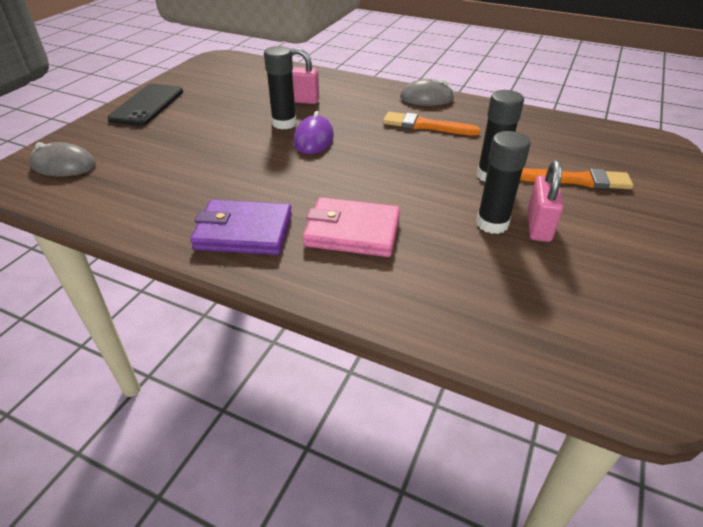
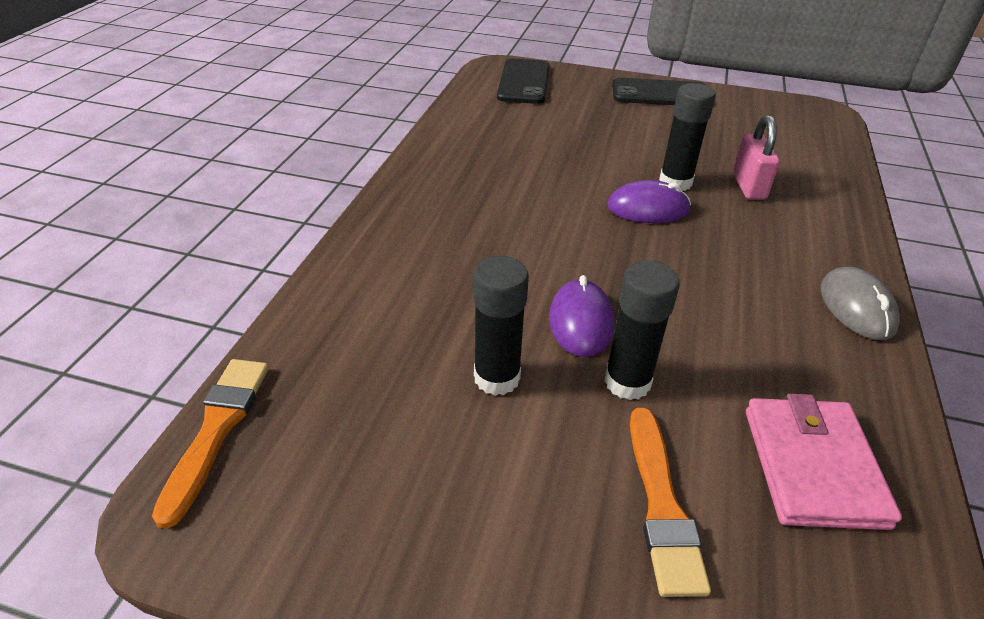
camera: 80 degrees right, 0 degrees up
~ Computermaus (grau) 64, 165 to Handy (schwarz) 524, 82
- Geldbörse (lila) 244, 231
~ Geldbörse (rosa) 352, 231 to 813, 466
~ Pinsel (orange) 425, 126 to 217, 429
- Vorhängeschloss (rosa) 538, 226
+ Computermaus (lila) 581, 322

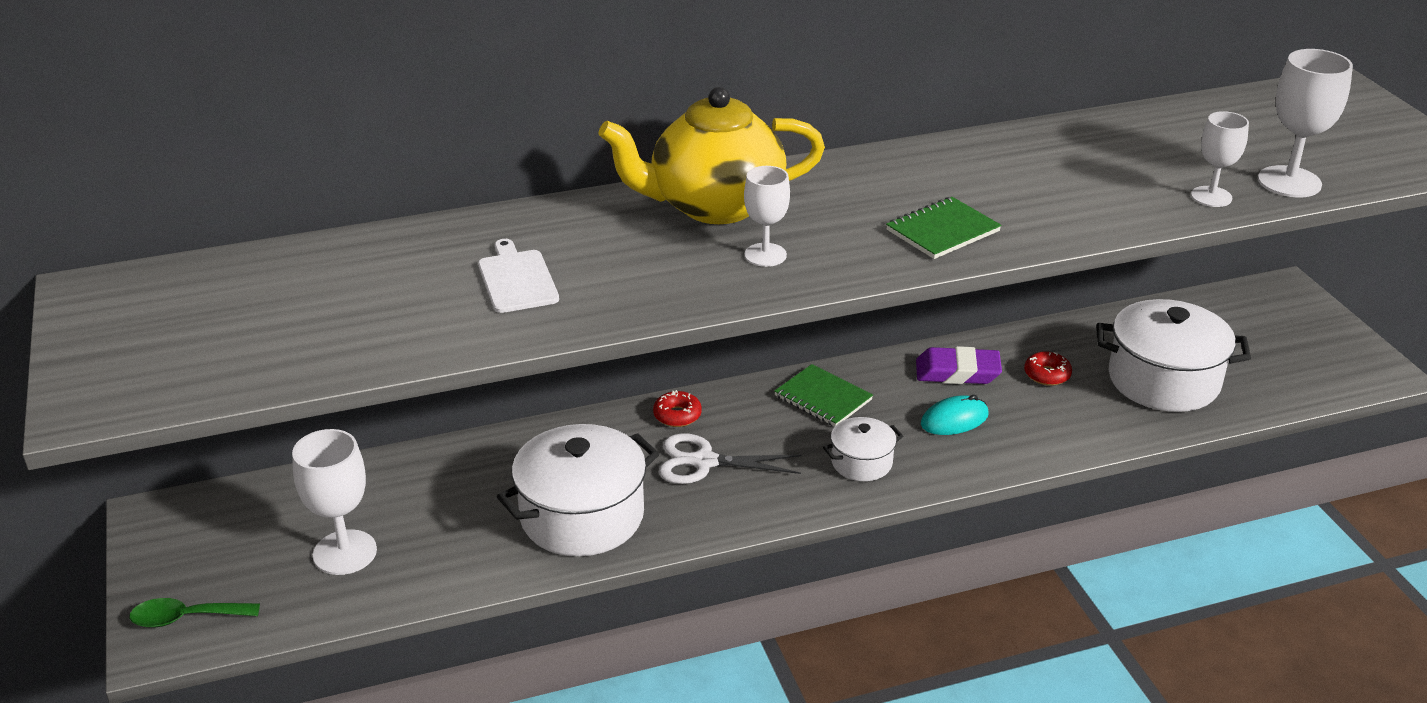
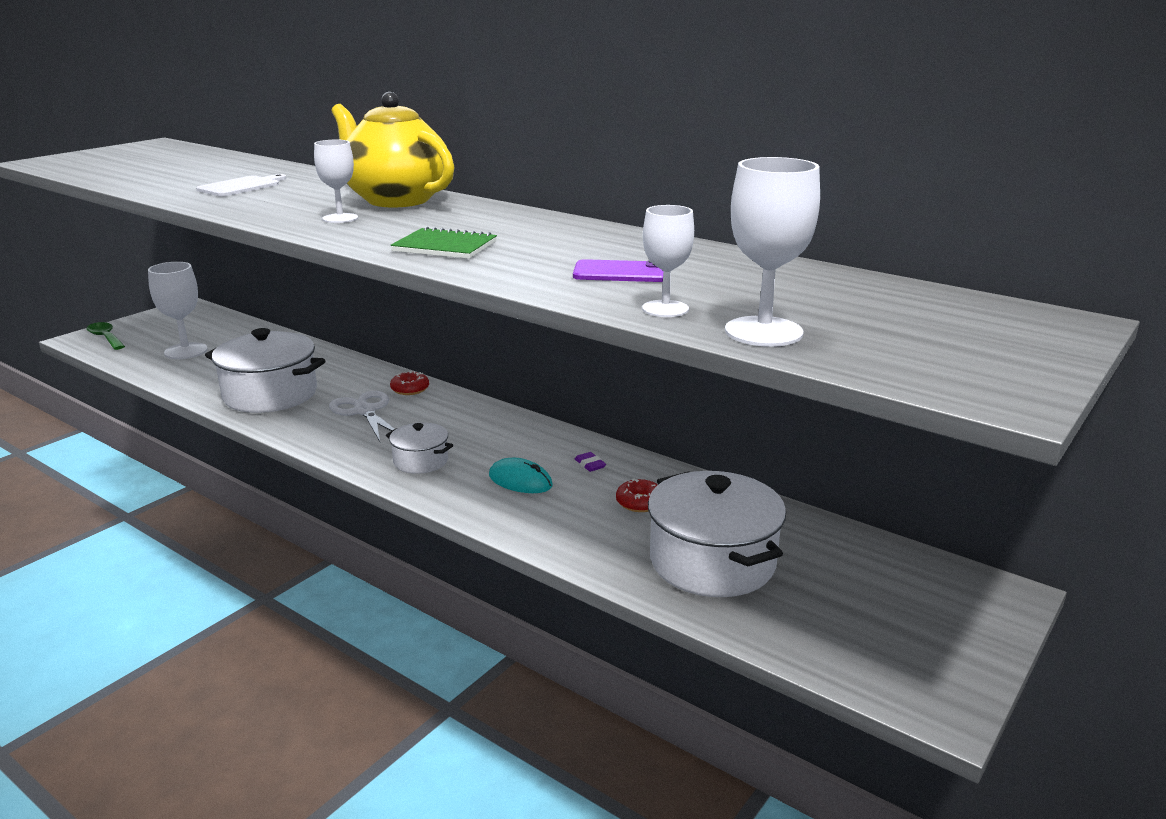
camera: 55 degrees right, 10 degrees down
- Notizbuch (grün) 823, 398
~ Radiergummi (lila) 957, 372 = 590, 464 x0.45
+ Handy (lila) 621, 273

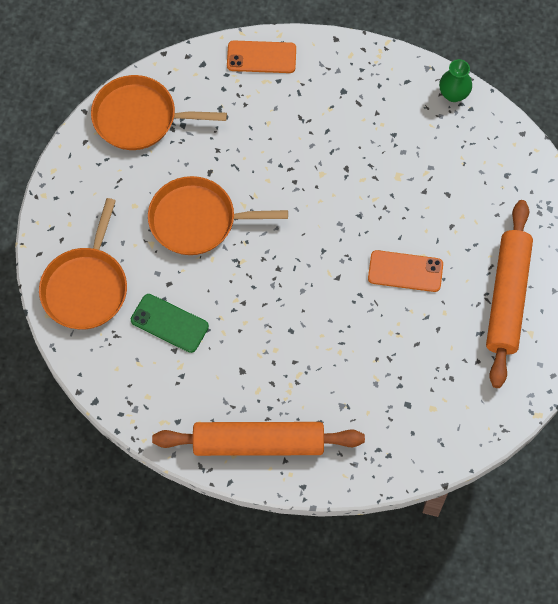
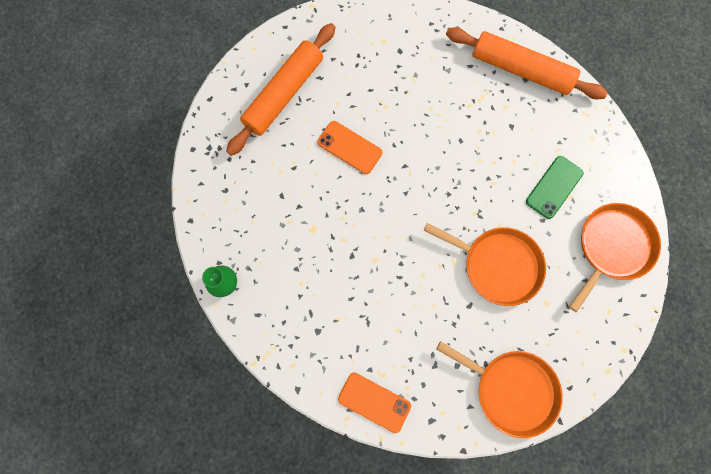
camera: 155 degrees left, 10 degrees up
~ Handy (grün) 169, 323 = 554, 187 75 degrees clockwise

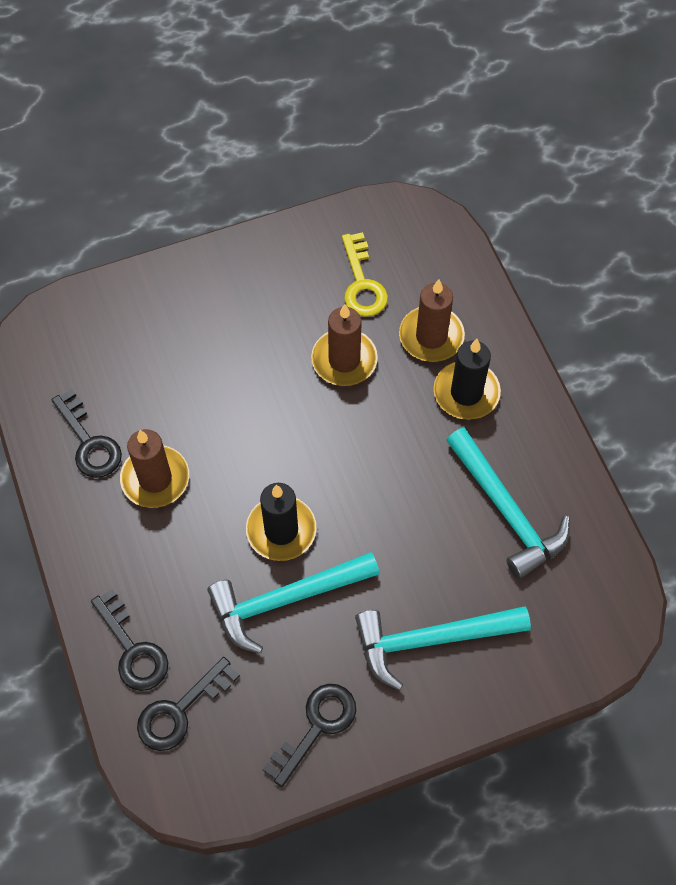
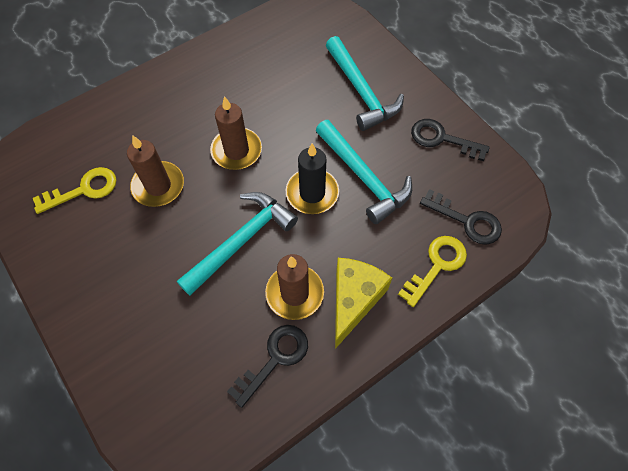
camera: 105 degrees left, 0 degrees up
~ Schlüssel (schwarz) 133, 649 to Schlüssel (gelb) 437, 265
~ Kerze (braun) 431, 336 to 236, 151
- Kerze (schwarz) 466, 393
~ Hammer (türkis) 507, 511 to 241, 241
+ Käse (gelb) 354, 300

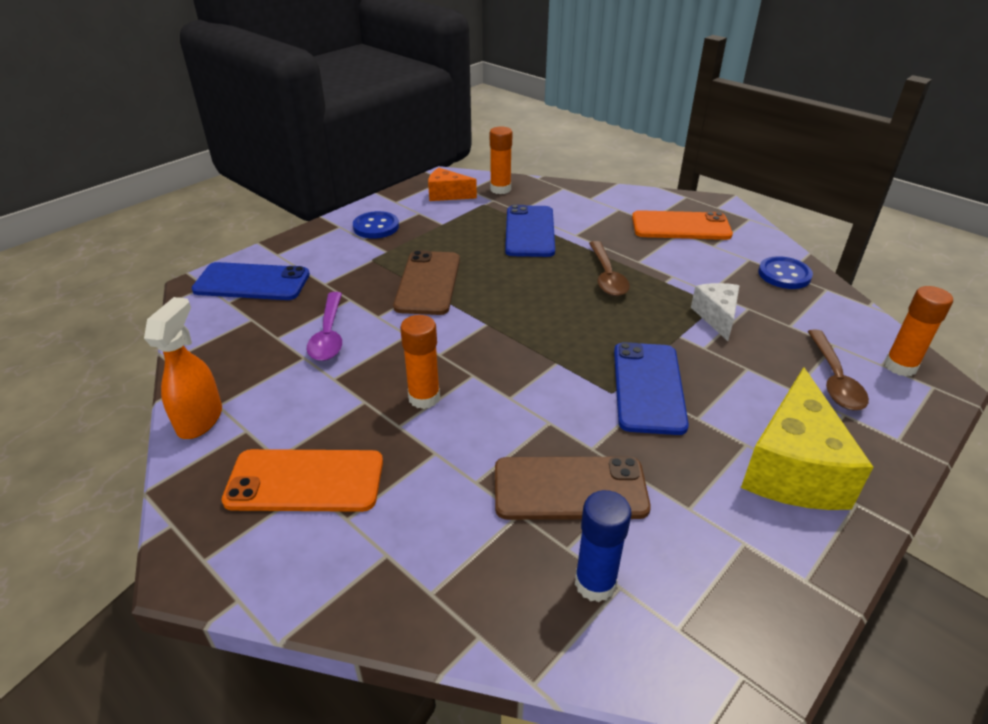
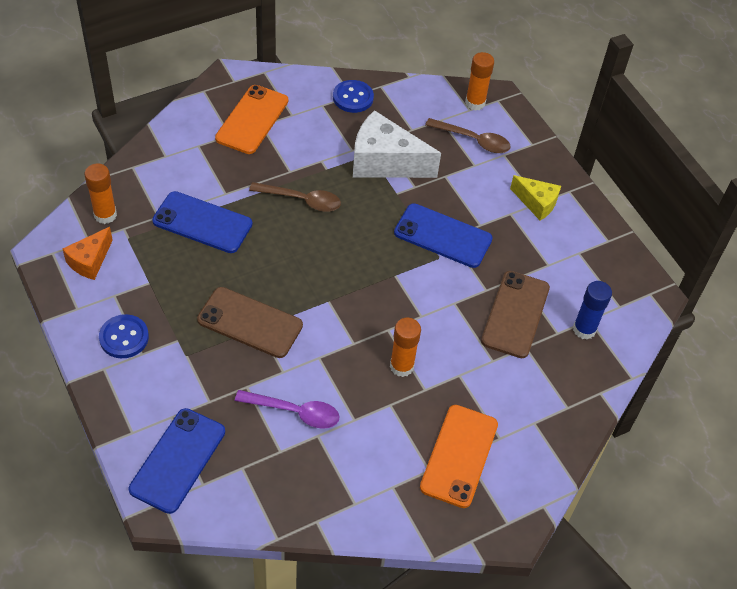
camera: 75 degrees left, 15 degrees up
- Sprühflasche (orange) 200, 419
~ Käse (weiß) 716, 317 = 385, 162 x1.77
~ Käse (gelb) 793, 468 = 536, 203 x0.56

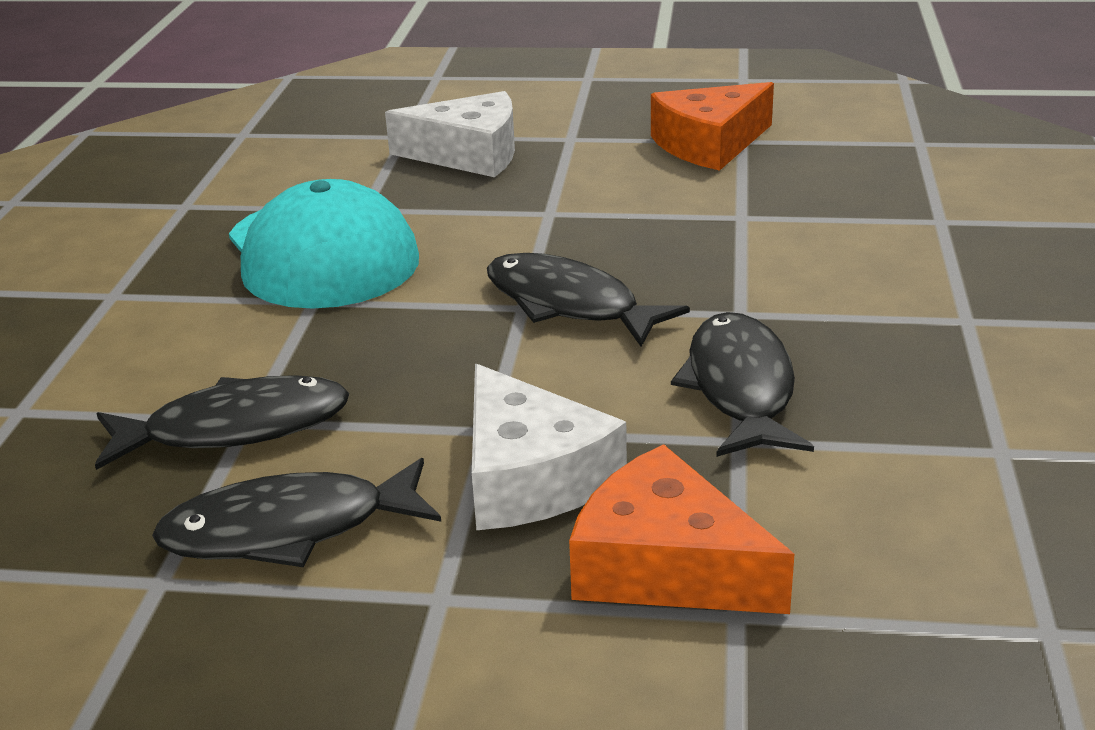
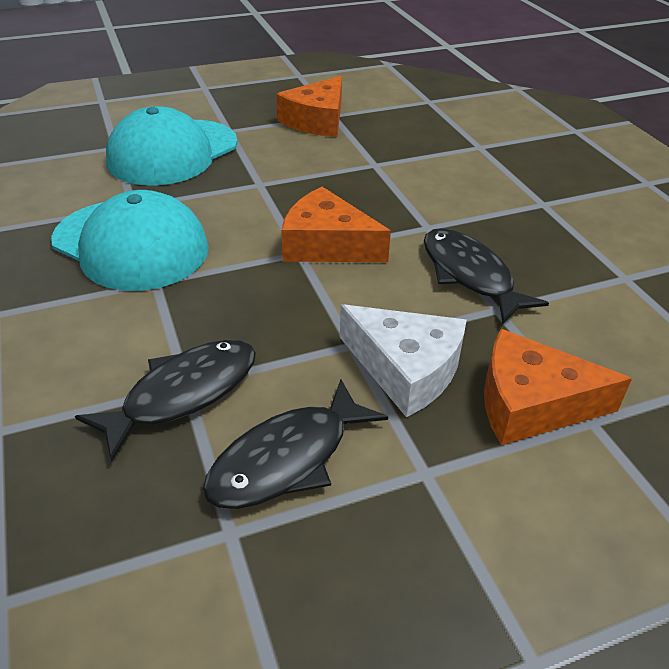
camera: 30 degrees left, 10 degrees up
~ Käse (weiß) 469, 154 to Kappe (türkis) 172, 153
~ Fisch (schwarz) 569, 305 to Käse (orange) 327, 244

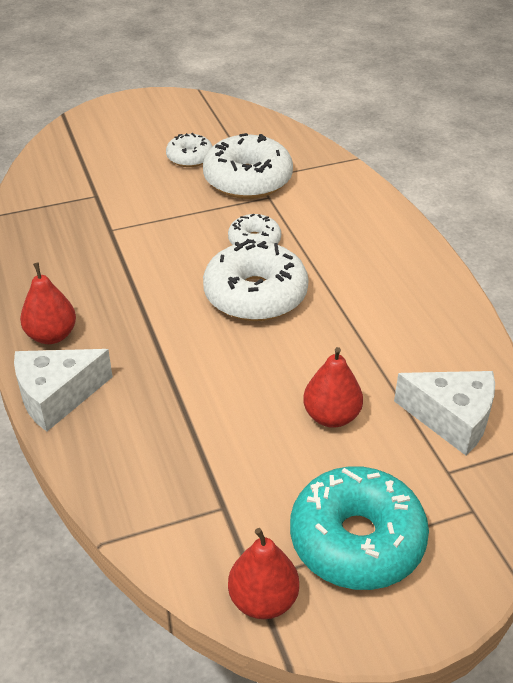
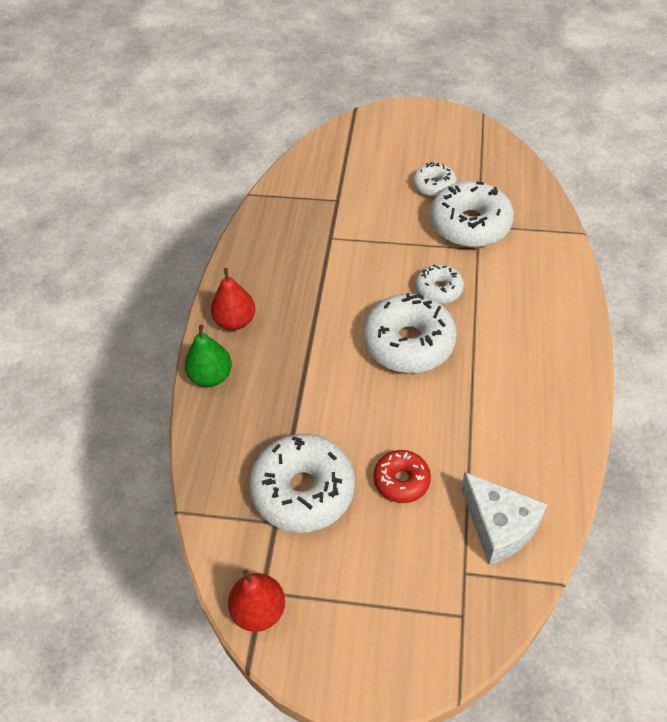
camera: 30 degrees right, 10 degrees up
~ Käse (weiß) 57, 396 to Birne (grün) 211, 376
- Donut (türkis) 356, 540
~ Birne (rot) 331, 416 to Donut (rot) 401, 481
+ Donut (weiß) 303, 490

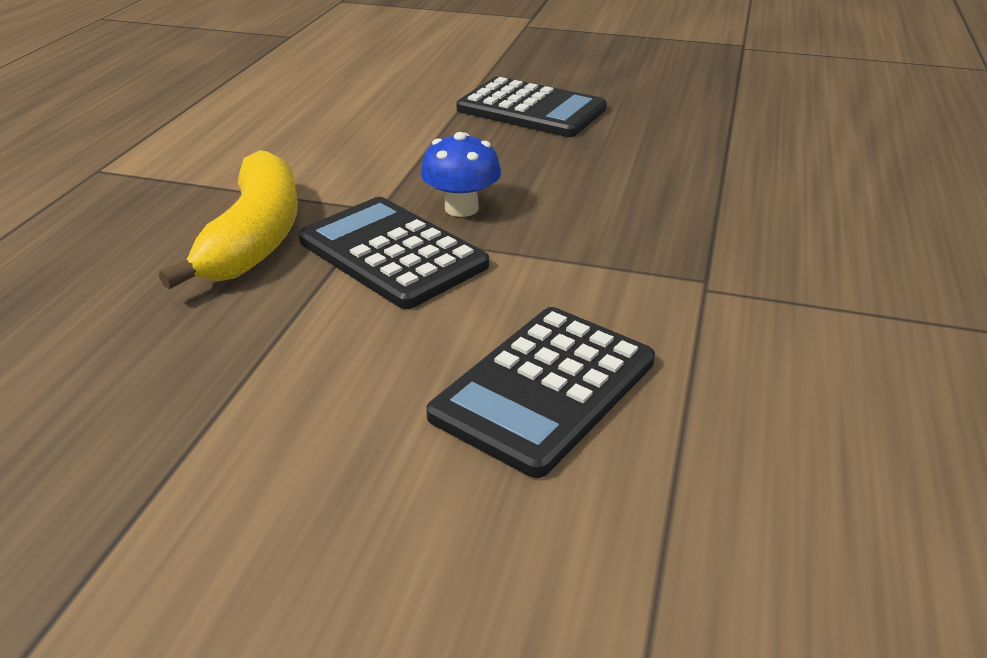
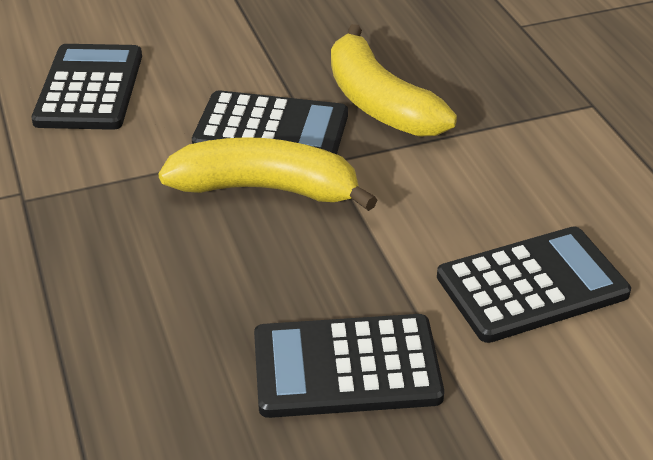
camera: 145 degrees right, 5 degrees up
~ Pilz (blau) 461, 208 to Banane (gelb) 266, 189
+ Taschenrechner (schwarz) 531, 285

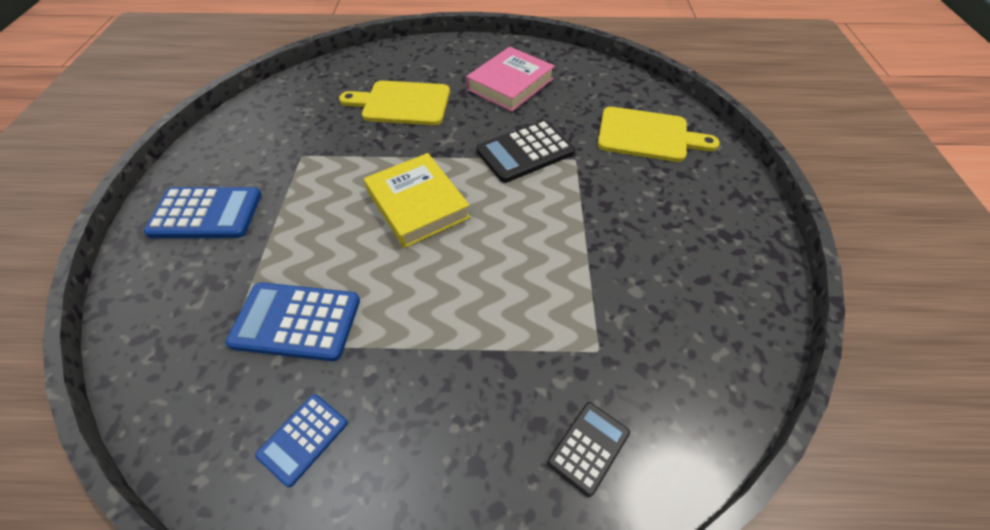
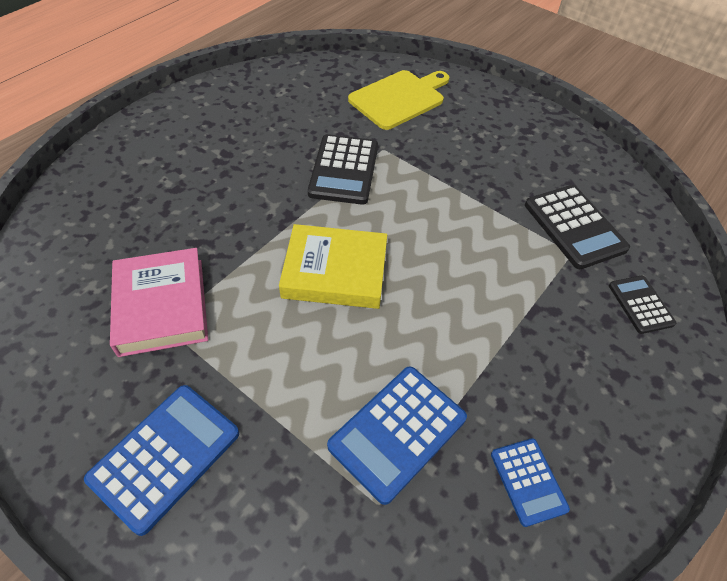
camera: 55 degrees left, 0 degrees up
- Schneidebrett (gelb) 402, 103
~ Buch (rosa) 510, 84 to 162, 306
+ Taschenrechner (schwarz) 574, 227

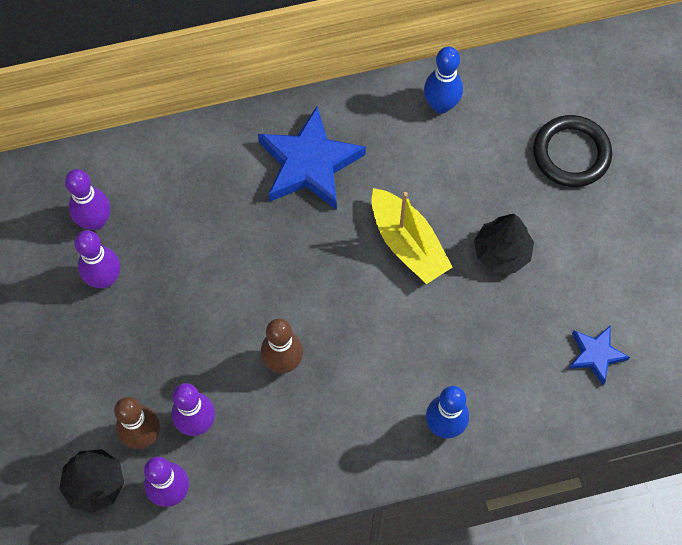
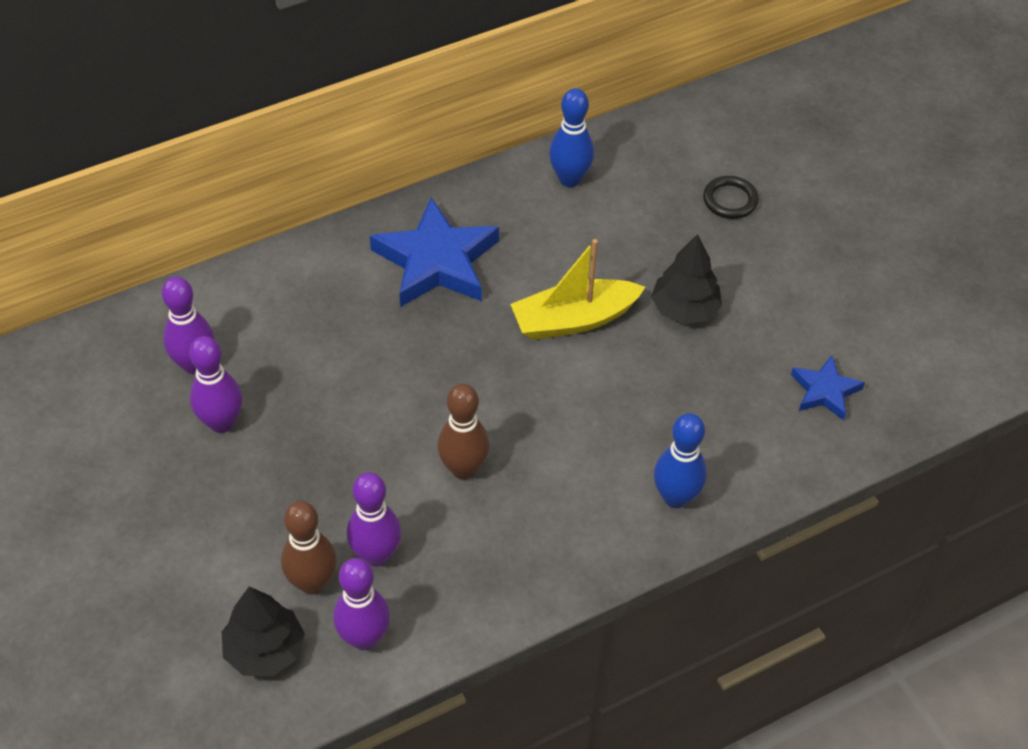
camera: 15 degrees left, 15 degrees down
~ Boot (gelb) 407, 243 = 574, 320 120 degrees clockwise
~ Ring (schwarz) 571, 154 = 730, 200 x0.61

